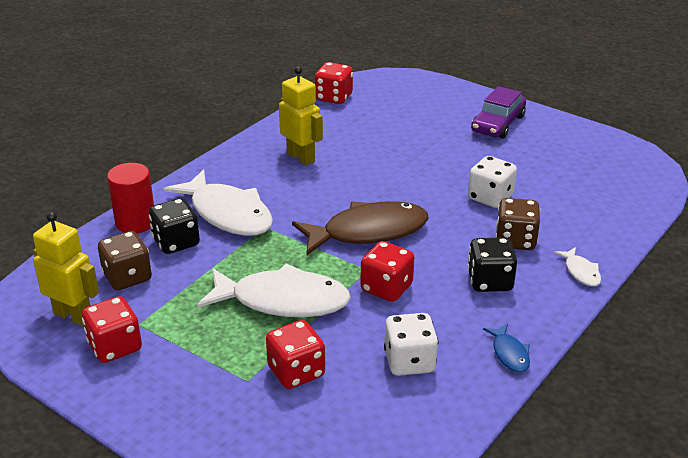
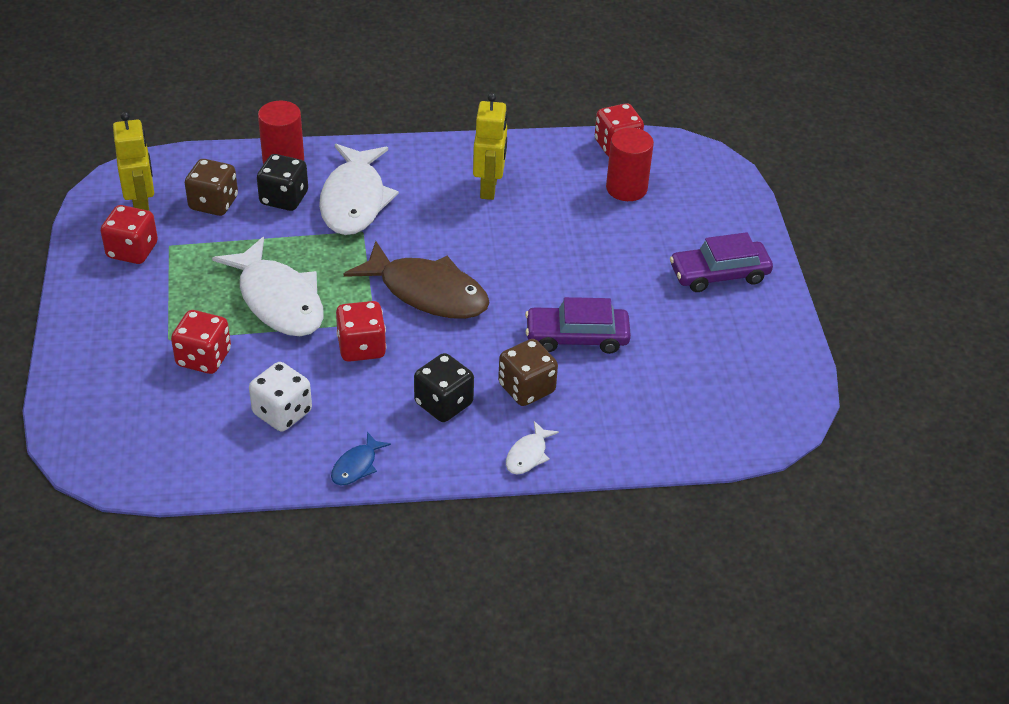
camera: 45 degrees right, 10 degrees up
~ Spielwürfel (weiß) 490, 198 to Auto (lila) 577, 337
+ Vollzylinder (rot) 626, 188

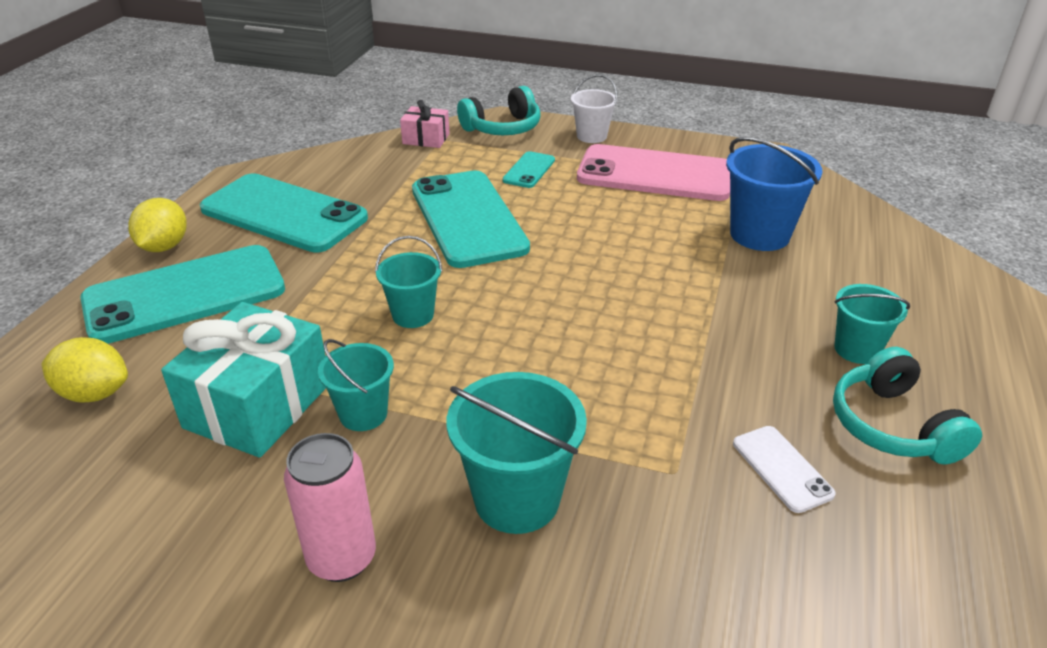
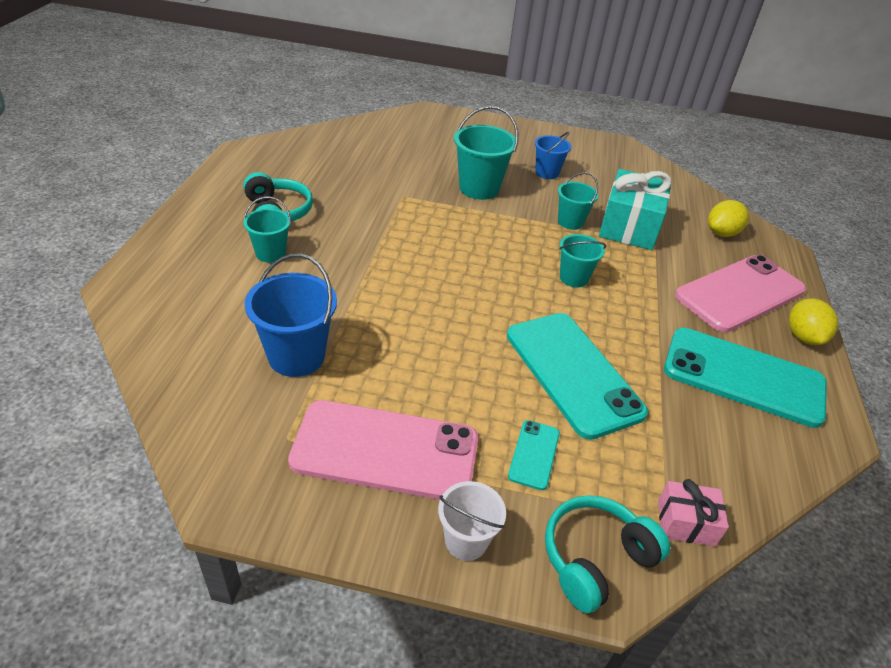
camera: 170 degrees right, 5 degrees up
~ Zitrone (gelb) 94, 393 = 721, 233 45 degrees counterclockwise
~ Handy (türkis) 185, 295 to Handy (rosa) 740, 293
~ Dose (rosa) 342, 558 to Eimer (blau) 547, 173
- Handy (weiß) 782, 468

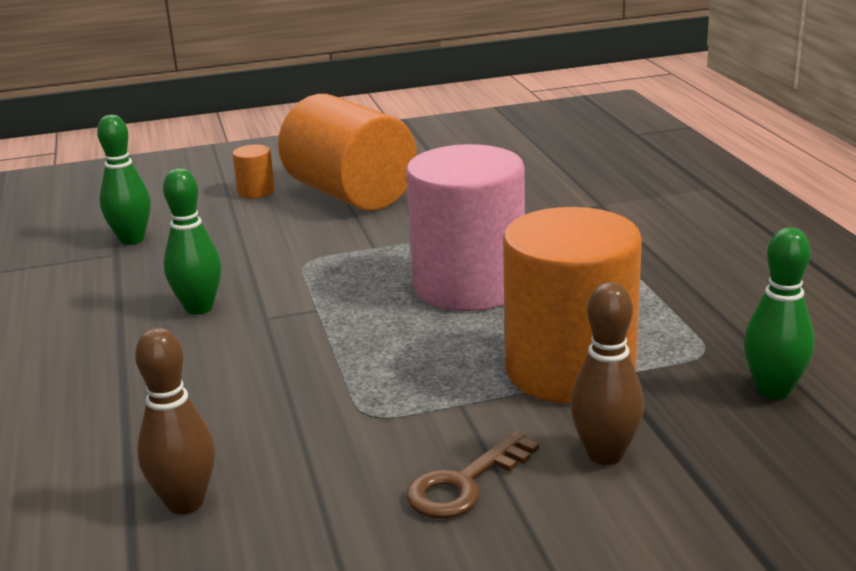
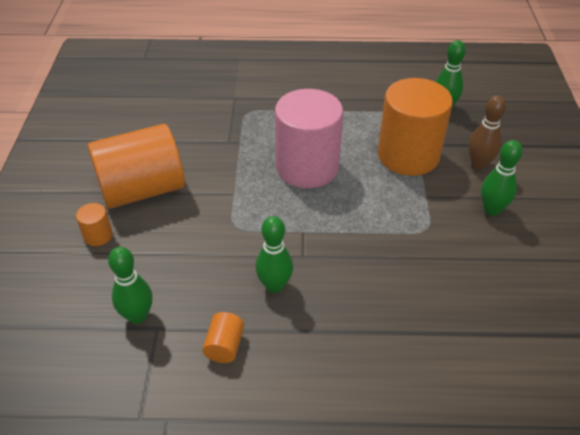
camera: 75 degrees left, 20 degrees up
- Bowlingkegel (braun) 185, 503
~ Schlüssel (braun) 464, 484 to Bowlingkegel (grün) 492, 209
+ Vollzylinder (orange) 224, 346

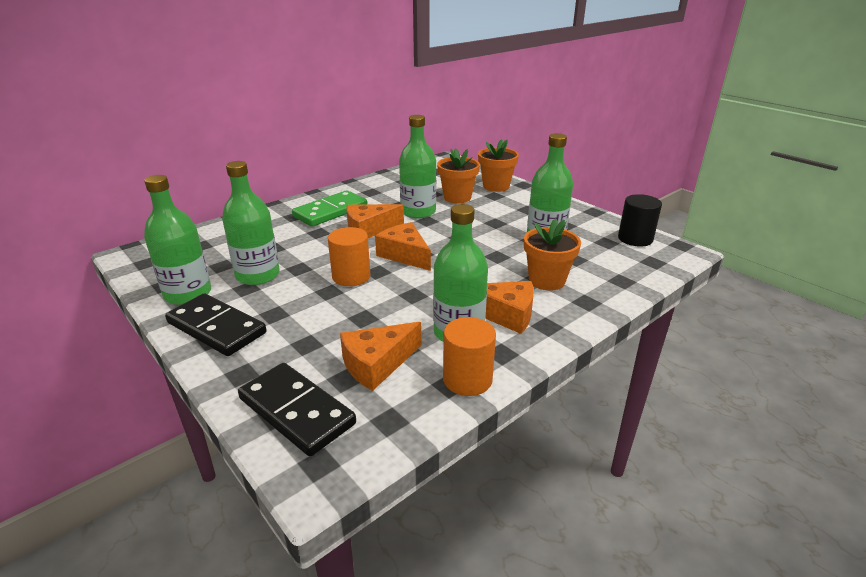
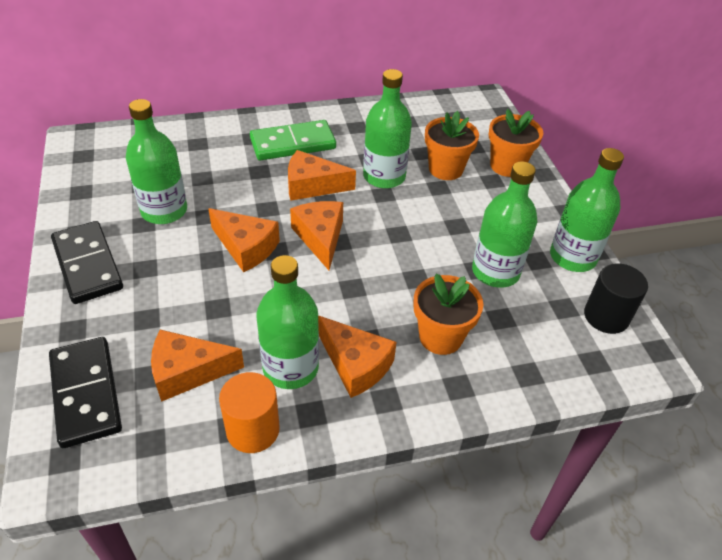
camera: 25 degrees right, 15 degrees up
~ Flasche (grün) 188, 294 to 572, 257
~ Vollzylinder (orange) 351, 276 to Käse (orange) 246, 247

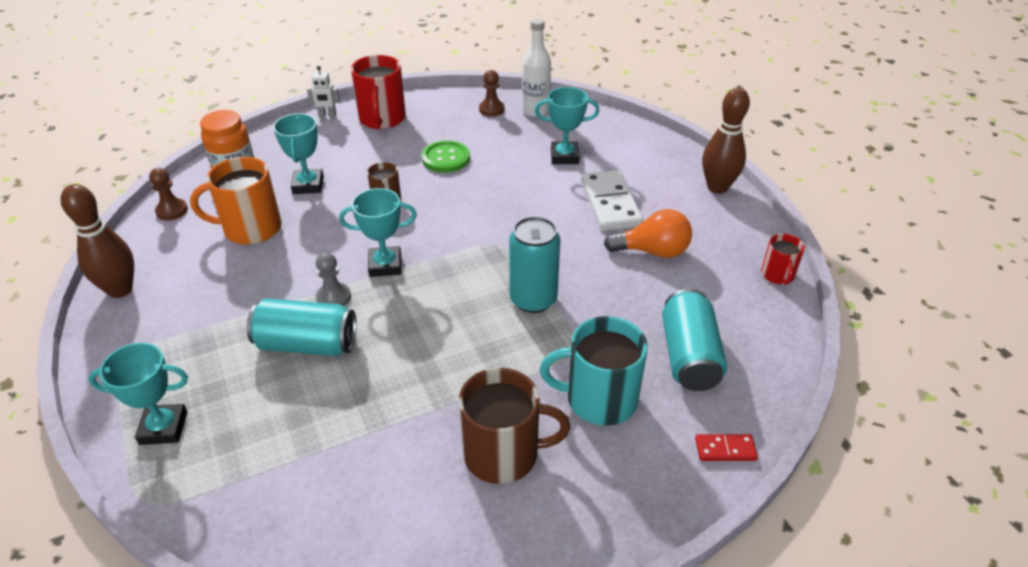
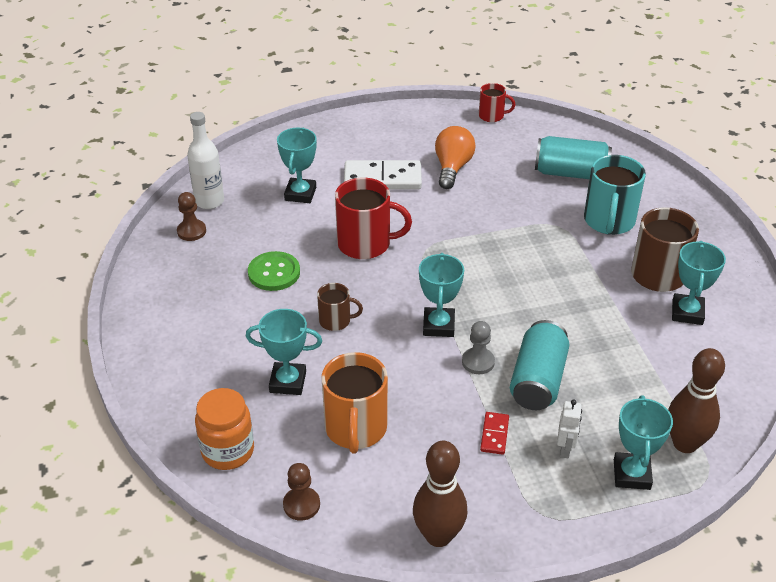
camera: 80 degrees left, 0 degrees up
~ Roboter (weiß) 327, 115 to 565, 449
~ Tasse (rot) 382, 119 to 365, 244
- Dose (türkis) 533, 299
~ Dominostein (rot) 725, 449 to 494, 434
~ Bowlingkegel (braun) 717, 187 to 685, 443
+ Pokal (türkis) 687, 312

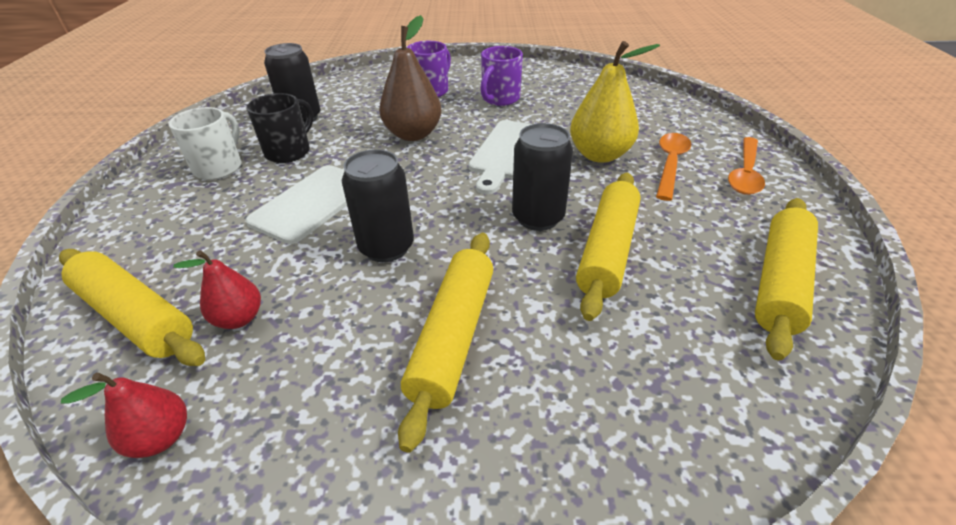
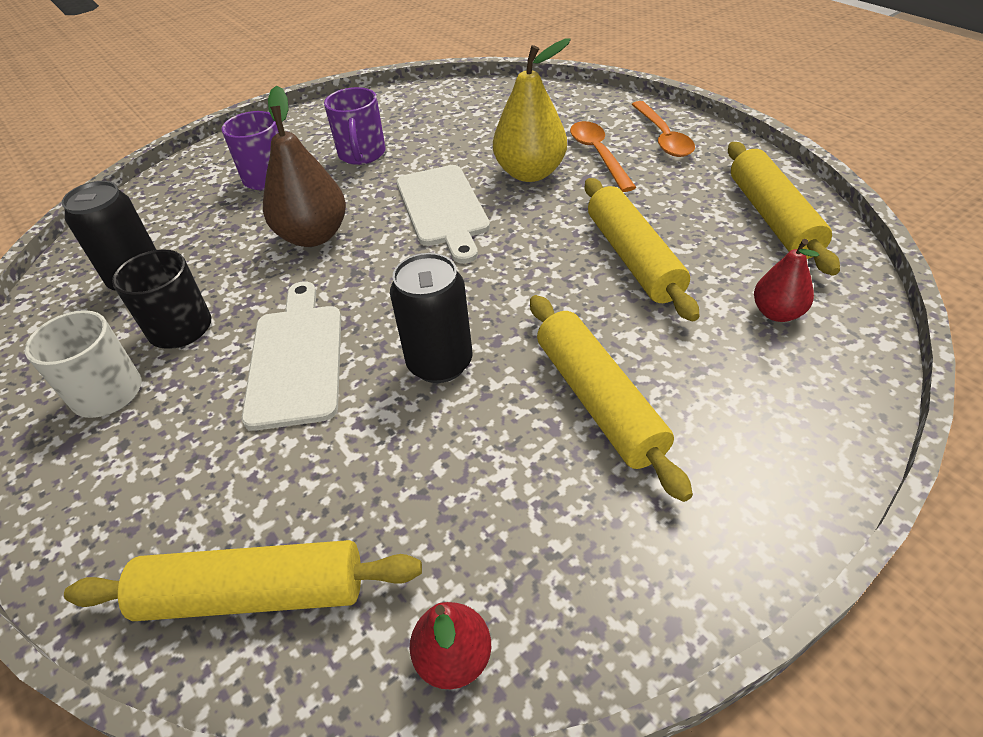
camera: 35 degrees left, 5 degrees up
~ Birne (rot) 239, 318 to 777, 313
- Dose (schwarz) 538, 218

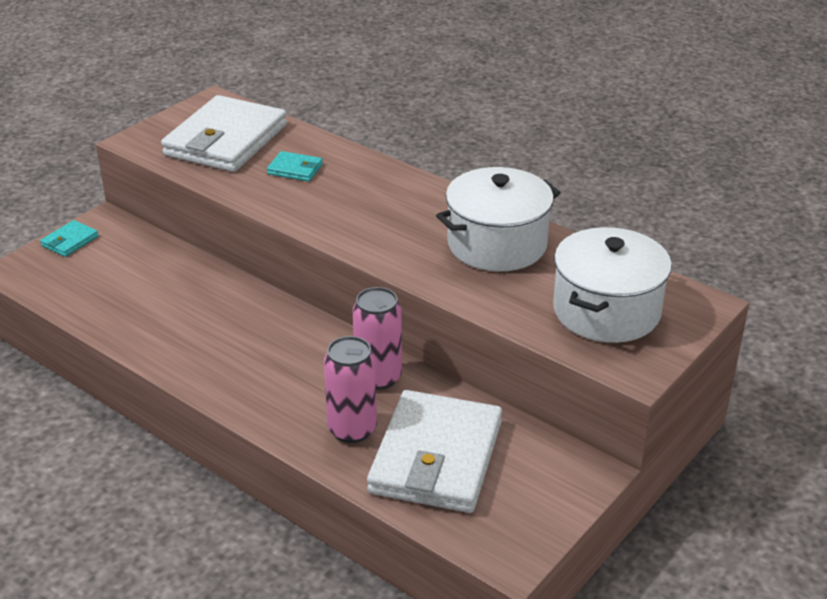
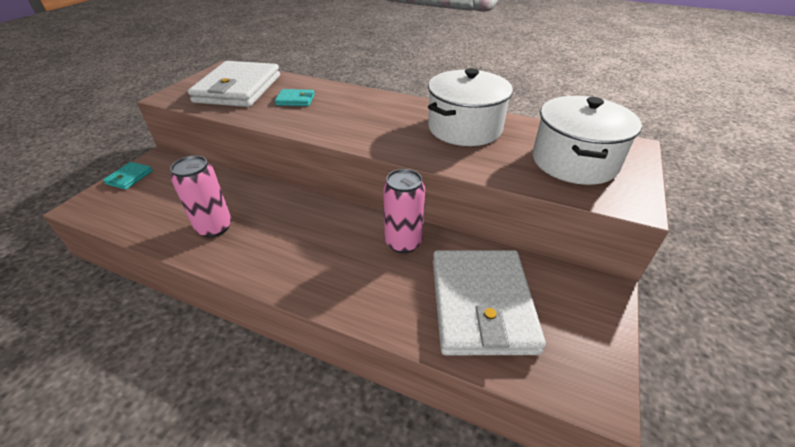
camera: 15 degrees left, 5 degrees up
~ Dose (rosa) 352, 429 to 214, 227

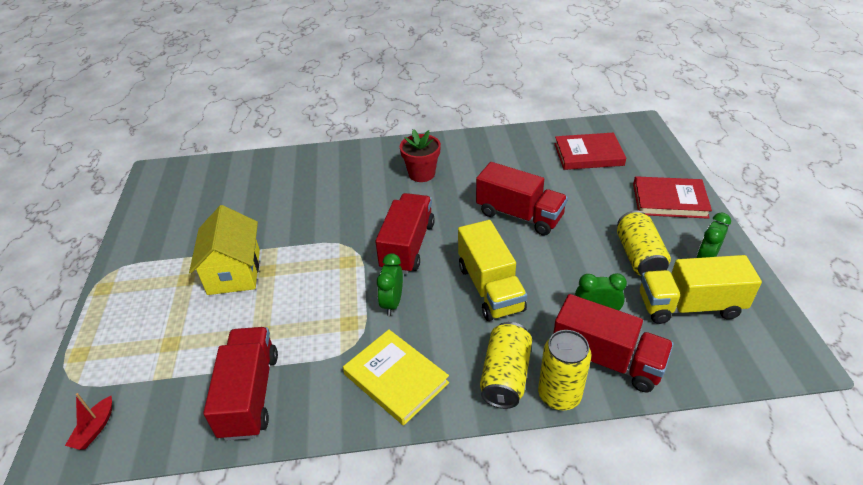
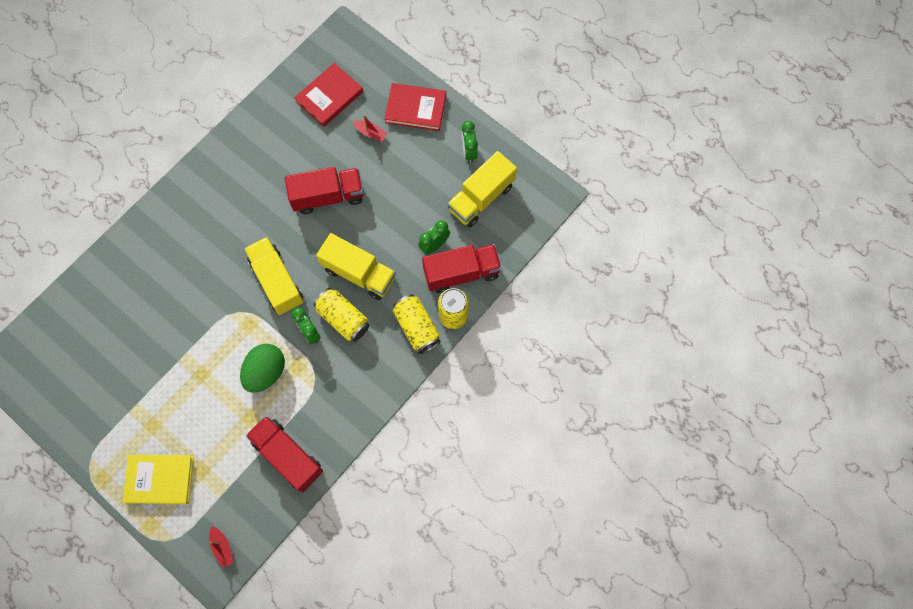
camera: 45 degrees left, 30 degrees up
- Haus (gelb) 234, 271
~ Buch (gelb) 396, 379 to 160, 479
~ Lastwagen (rot) 407, 246 to Lastwagen (gelb) 277, 281
- Blumentopf (rot) 421, 174
~ Dose (gelb) 638, 256 to 343, 319
~ Buch (rot) 669, 200 = 415, 109 45 degrees clockwise
+ Ei (grün) 266, 372
+ Boot (rot) 370, 133

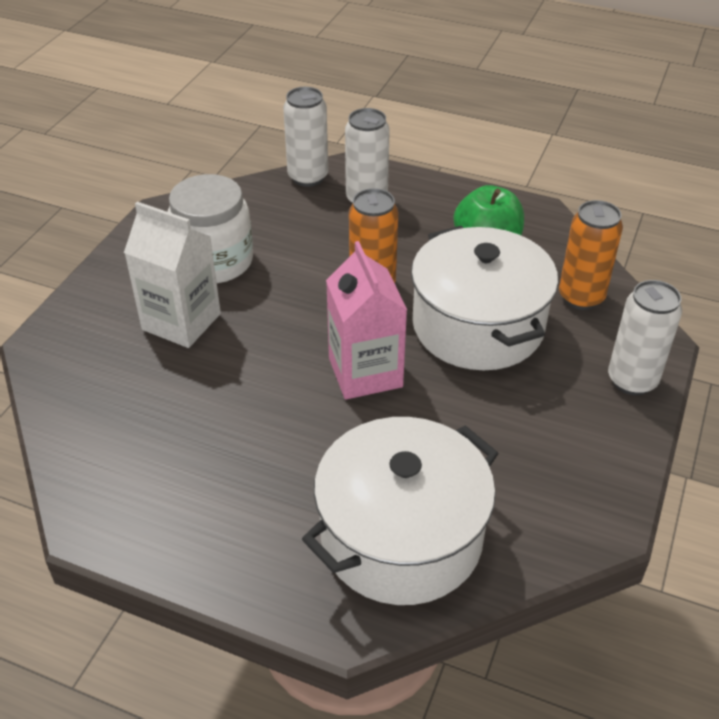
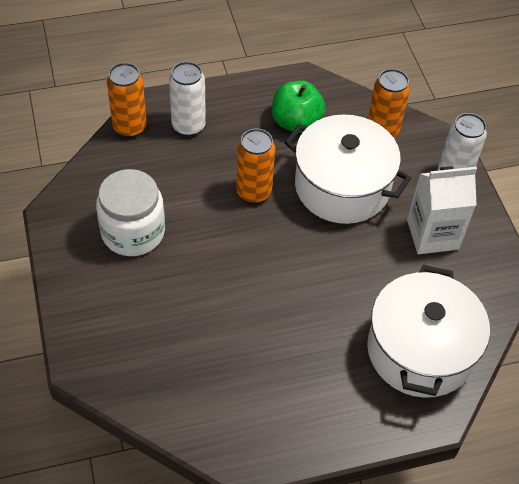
camera: 40 degrees left, 10 degrees up
~ Getränkekarton (weiß) 181, 321 to 432, 234
~ Dose (weiß) 308, 177 to Dose (orange) 130, 127
- Getränkekarton (rosa) 365, 372

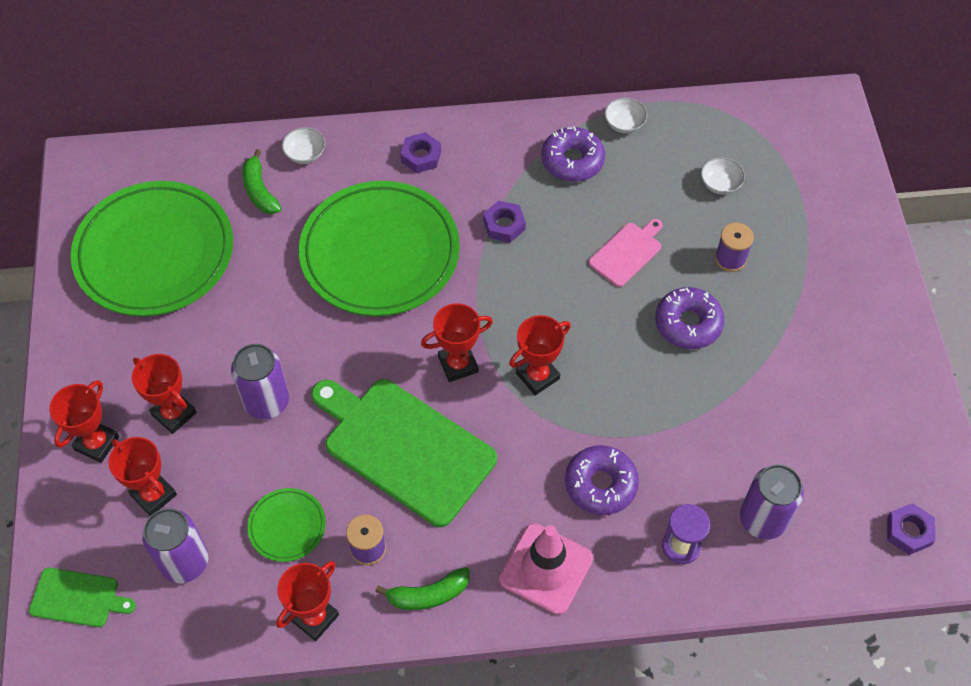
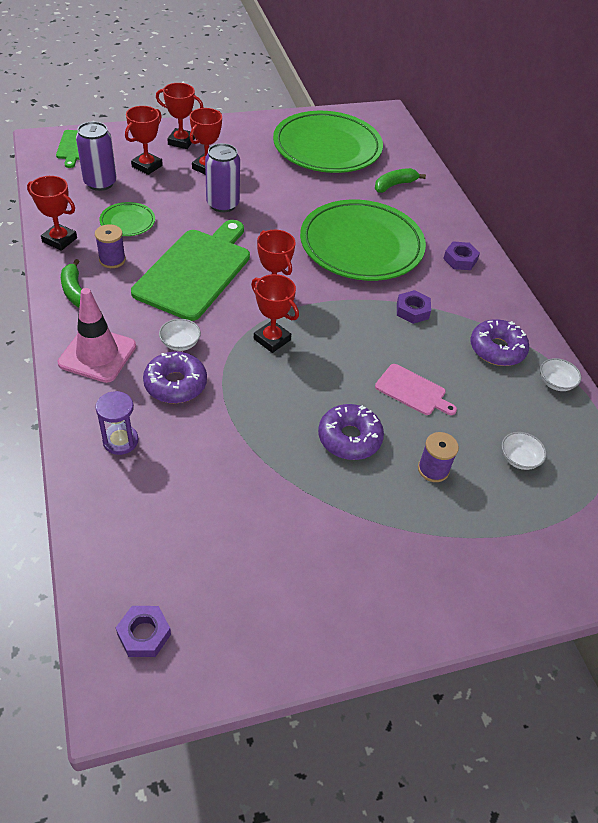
camera: 75 degrees right, 10 degrees down
~ Schüssel (weiß) 305, 154 to 180, 343
- Dose (lila) 762, 519

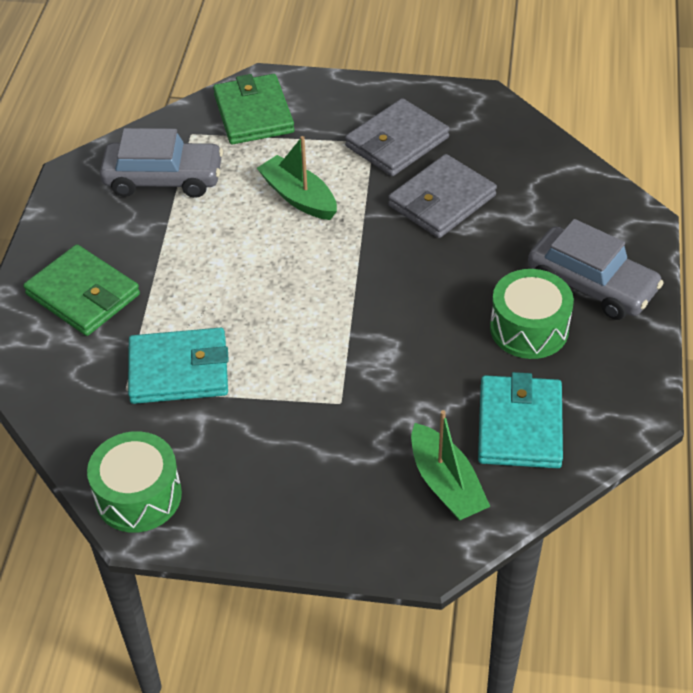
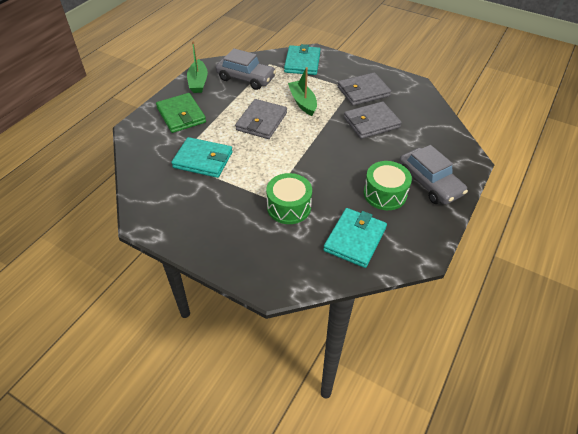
camera: 20 degrees right, 0 degrees up
~ Trommel (grün) 138, 496 to 289, 207
~ Geldbörse (grün) 253, 114 to Geldbörse (türkis) 302, 63
~ Boot (grün) 446, 484 to 198, 82
+ Geldbörse (grau) 261, 121

